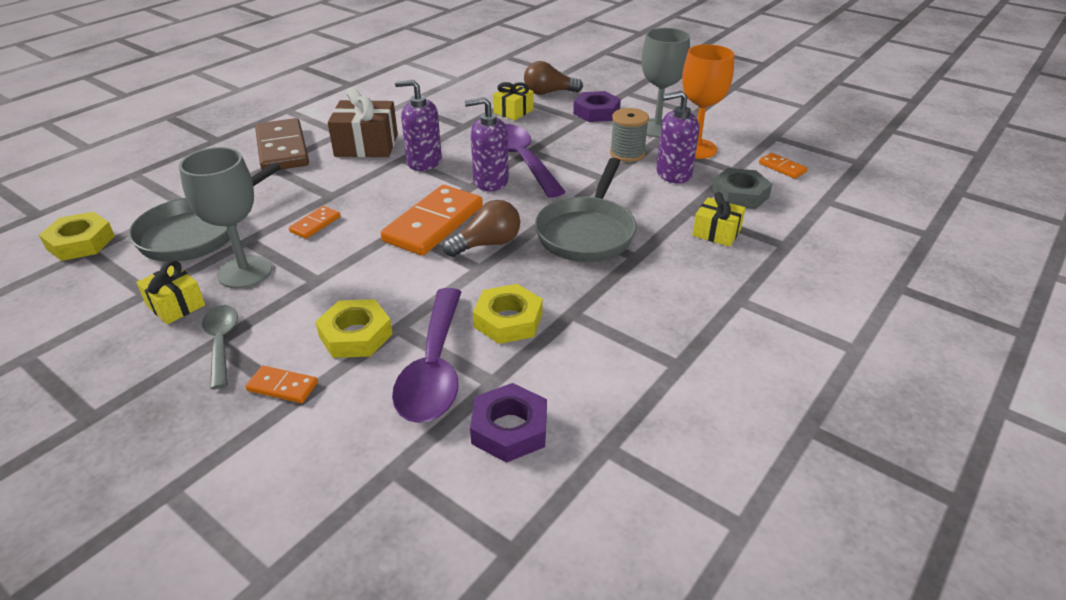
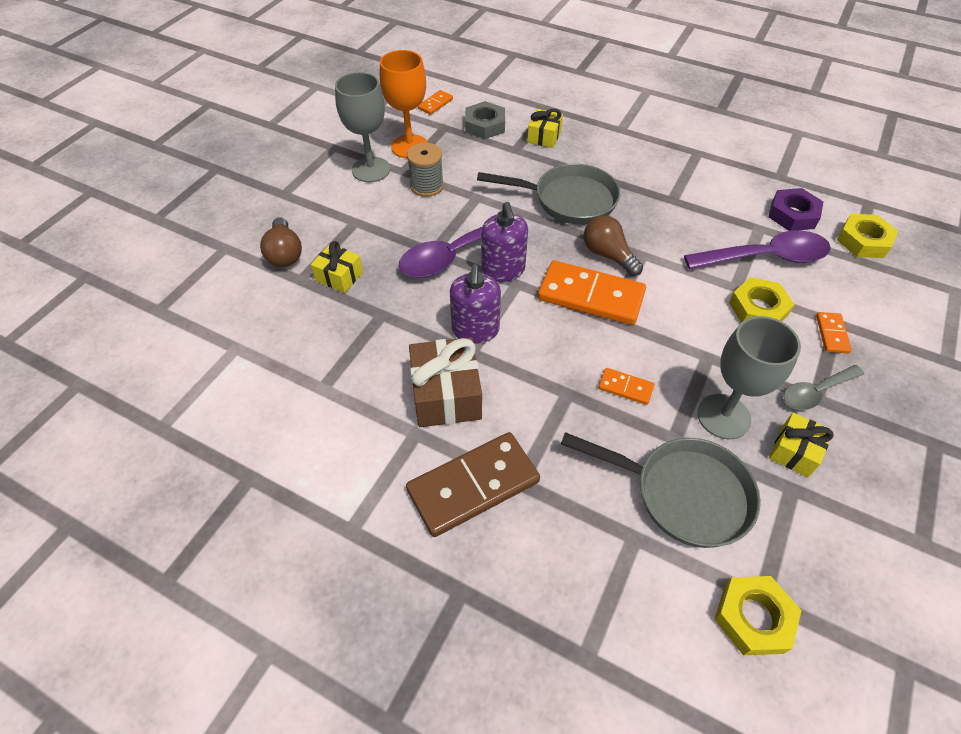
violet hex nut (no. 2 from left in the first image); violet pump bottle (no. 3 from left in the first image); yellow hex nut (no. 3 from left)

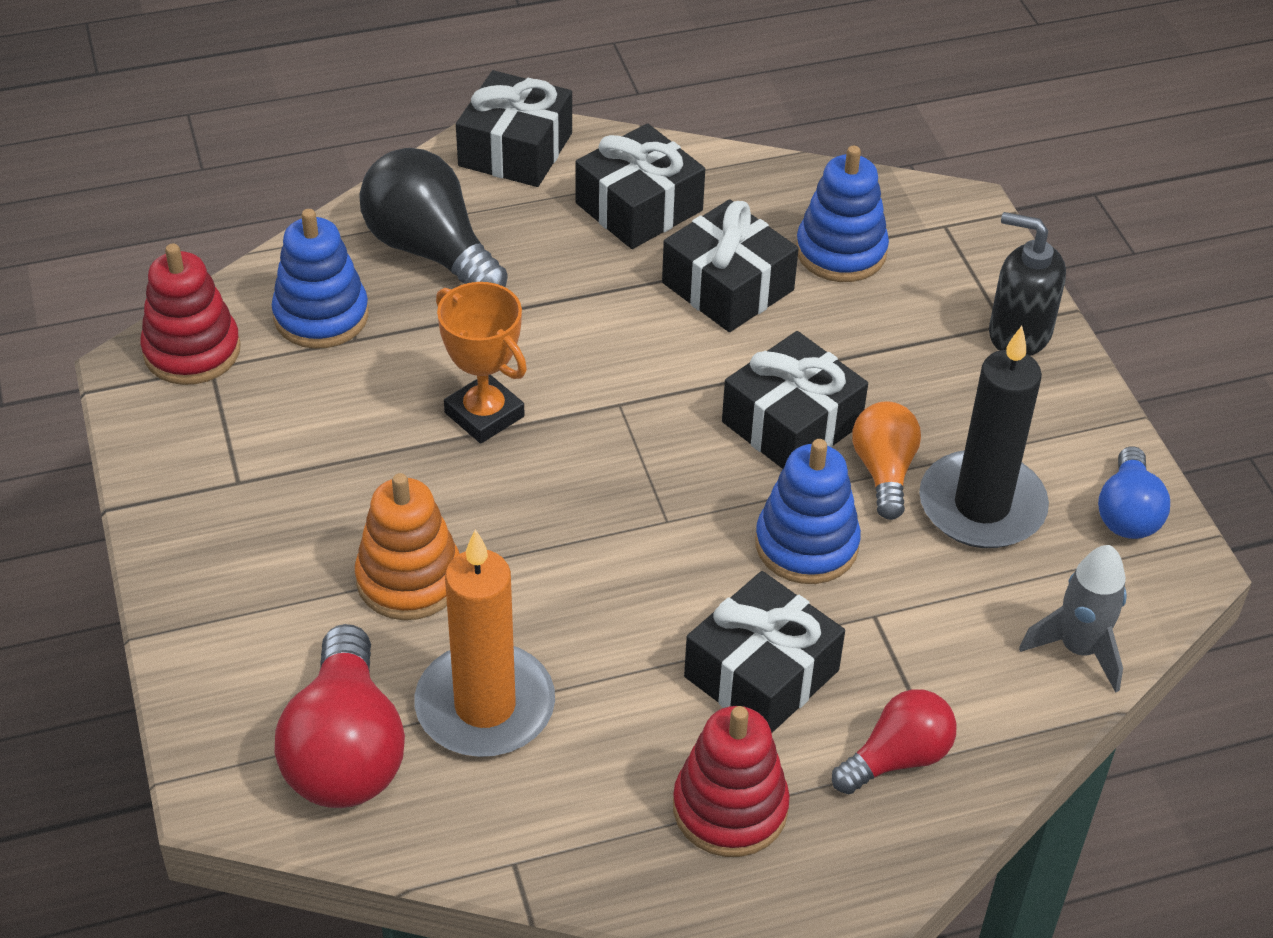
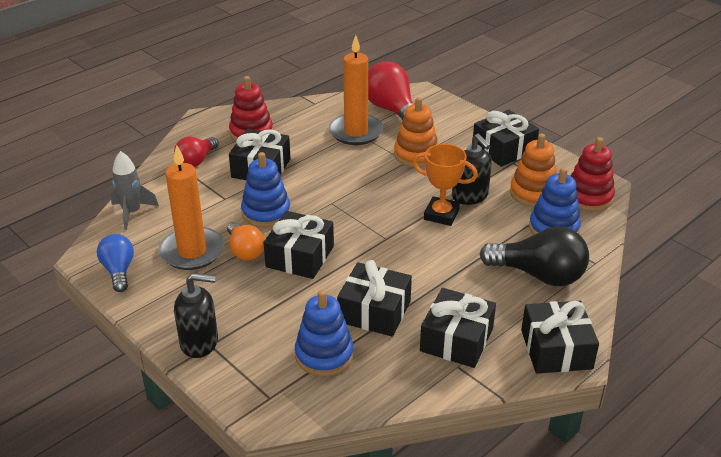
ebony pump bottle (no. 2 from left); ebony wrapped gift (no. 5 from left); orange ring stacker (no. 2 from left); orange candle (no. 1 from left)

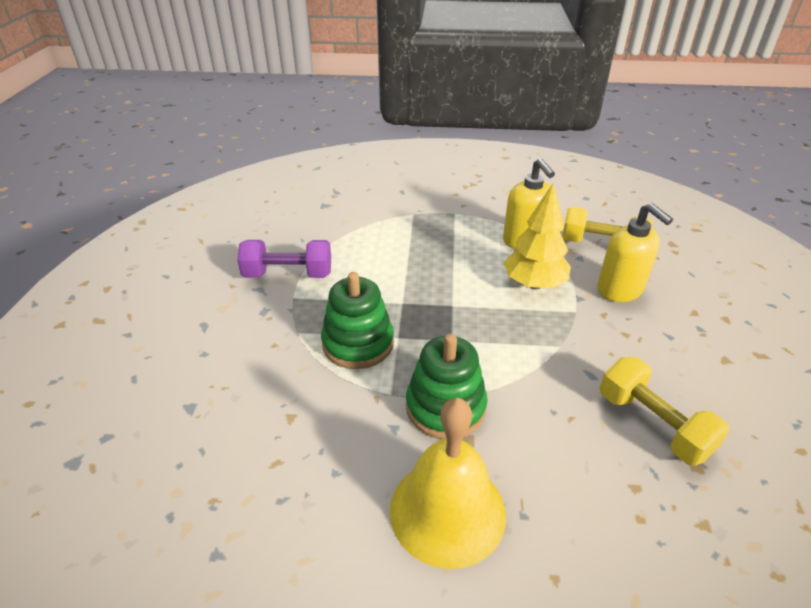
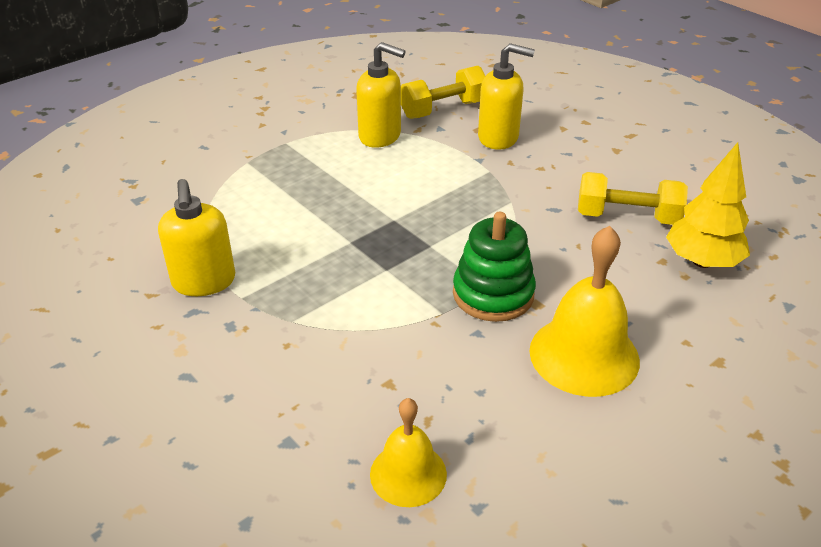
leaf-green ring stacker (no. 1 from left in the first image); yellow bell (no. 1 from left); yellow toy tree; yellow pump bottle (no. 1 from left)

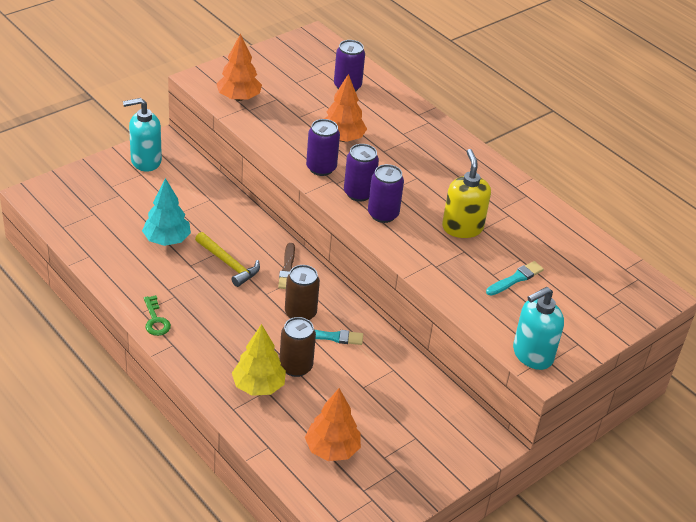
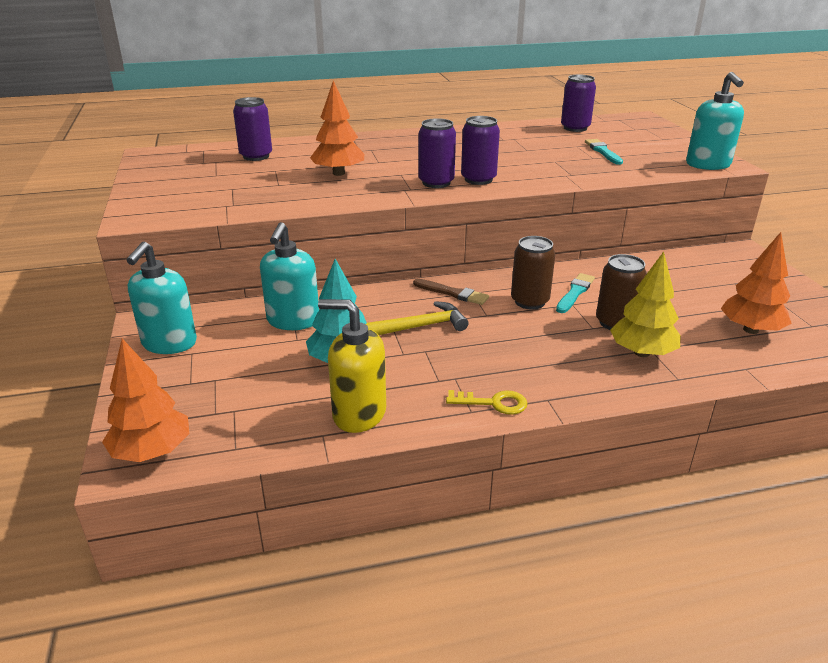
turquoise pump bottle (no. 2 from left); orange toy tree (no. 1 from left); violet tin (no. 4 from left); yellow pump bottle; yellow latchkey

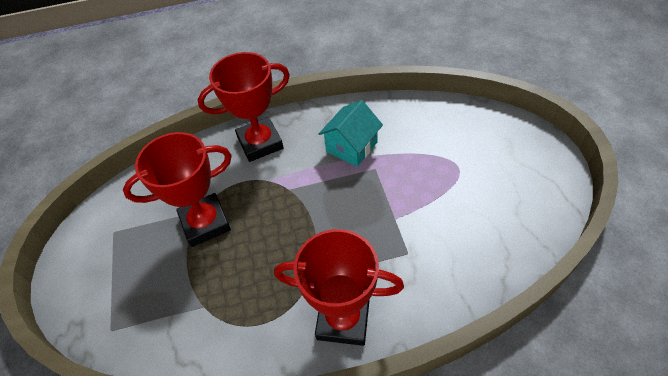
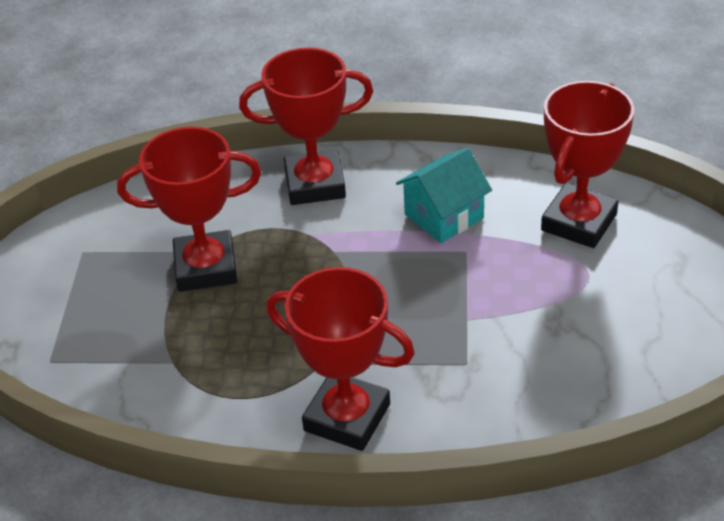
red trophy (no. 4 from left)

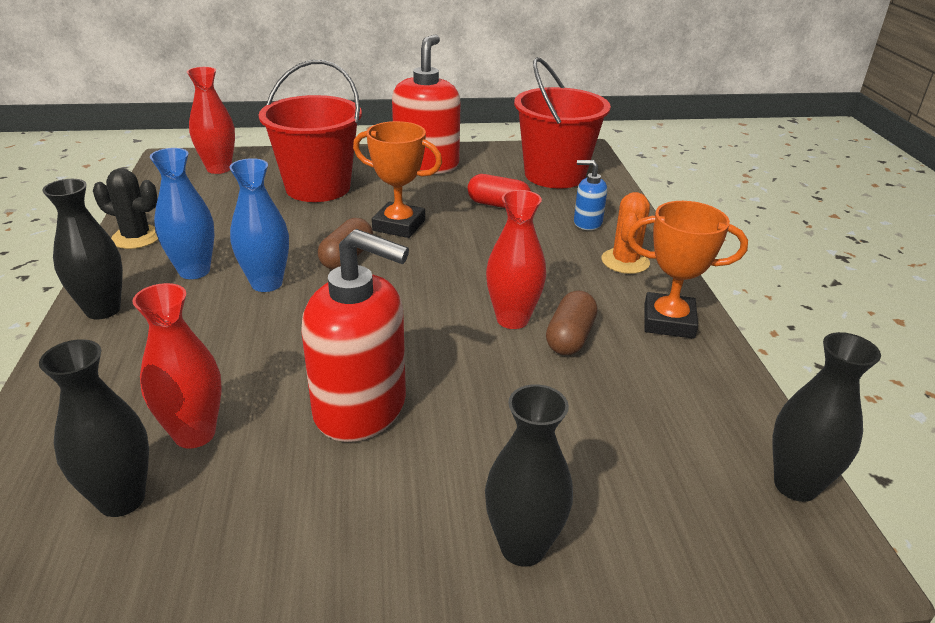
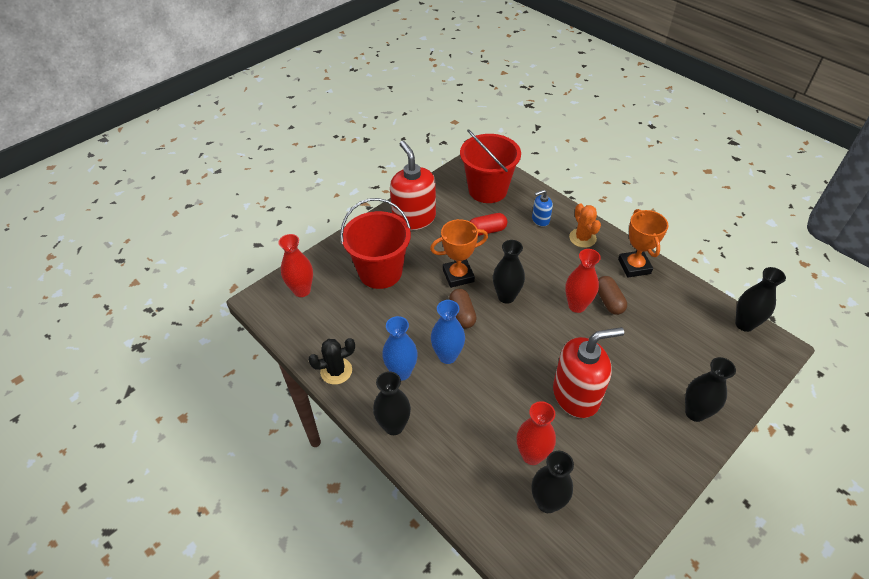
ebony flower vase (no. 2 from left); orange trophy (no. 2 from left)

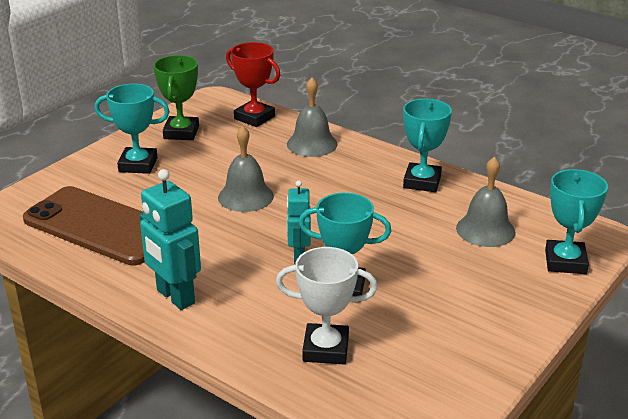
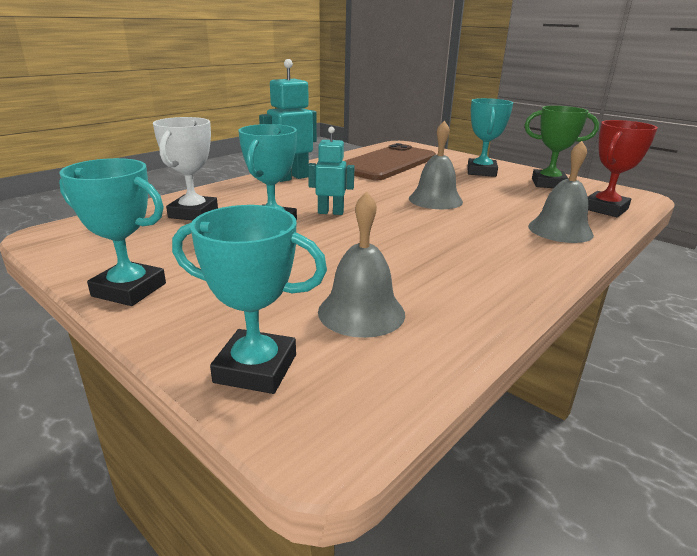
turquoise trophy (no. 1 from left)

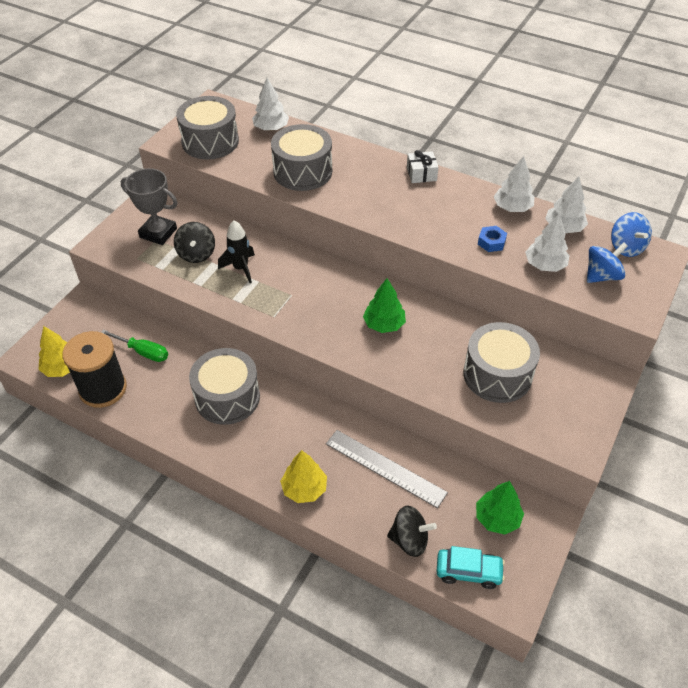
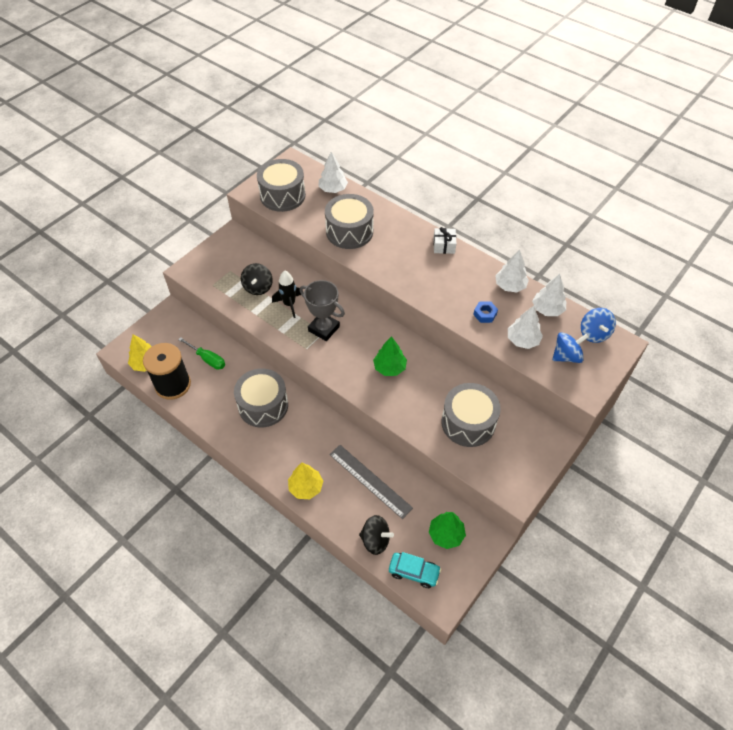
grey trophy

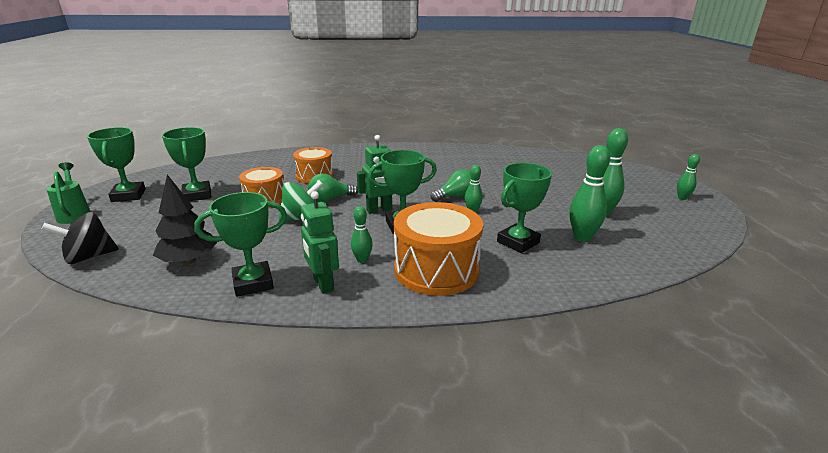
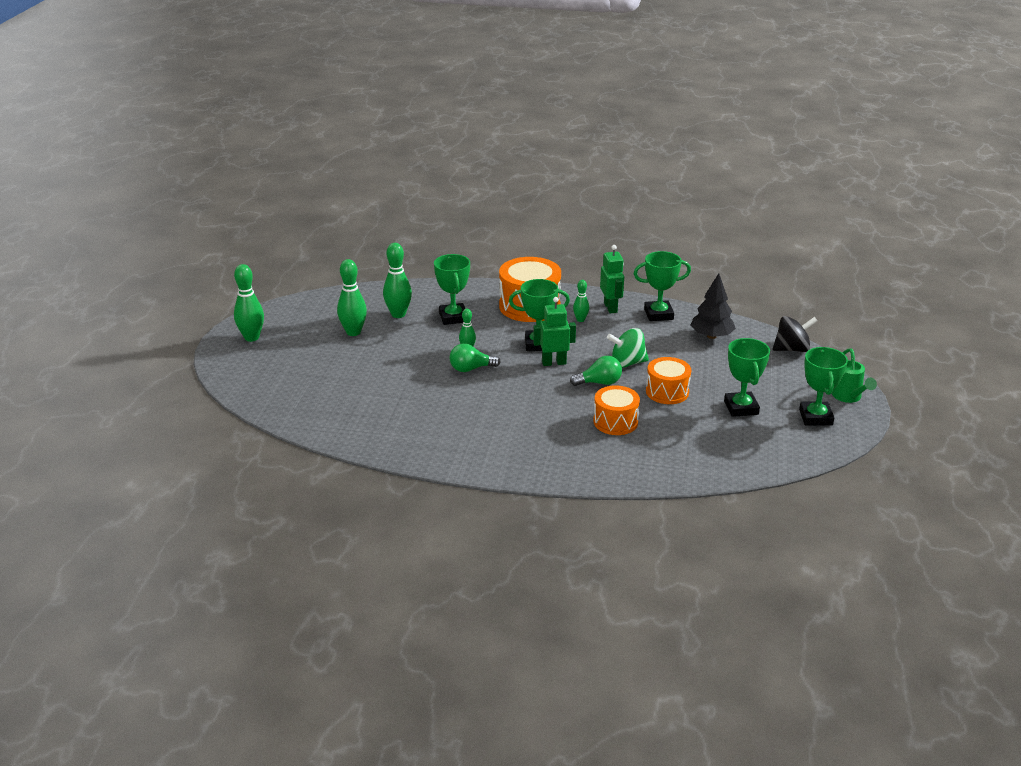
leaf-green trophy (no. 1 from left); leaf-green skittle (no. 1 from left)

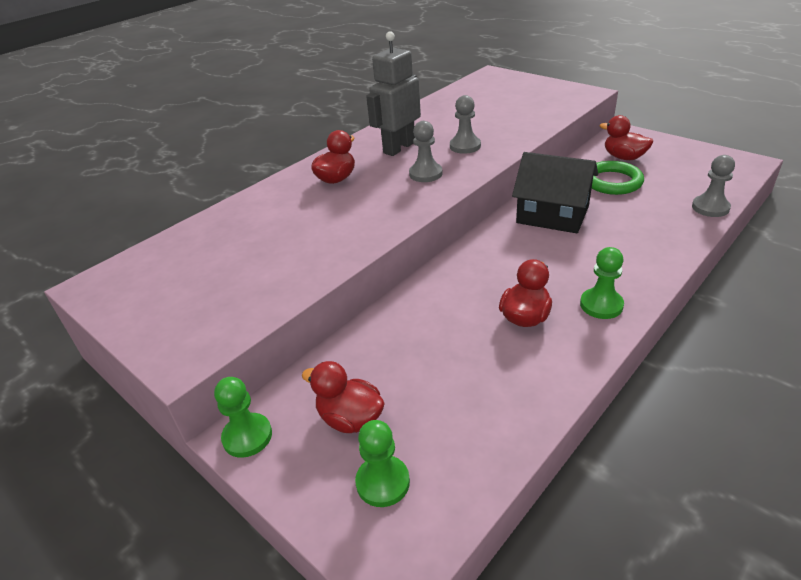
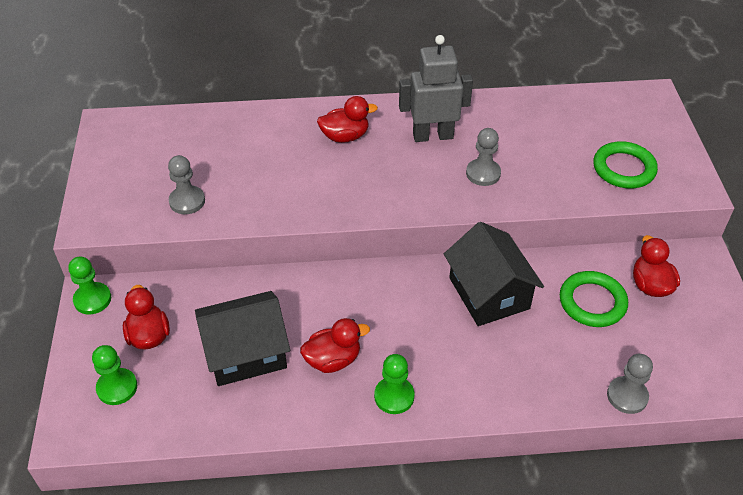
ebony toy house (no. 1 from left); leaf-green hoop (no. 2 from left); grey chess pawn (no. 1 from left)

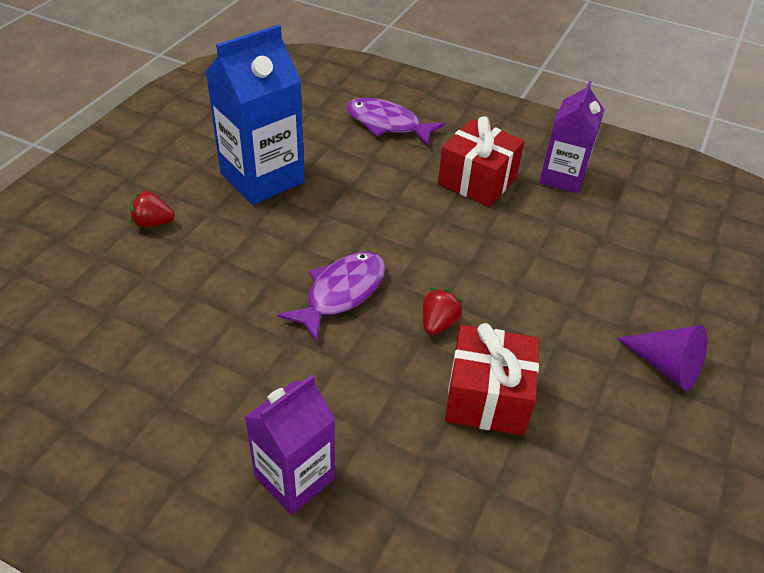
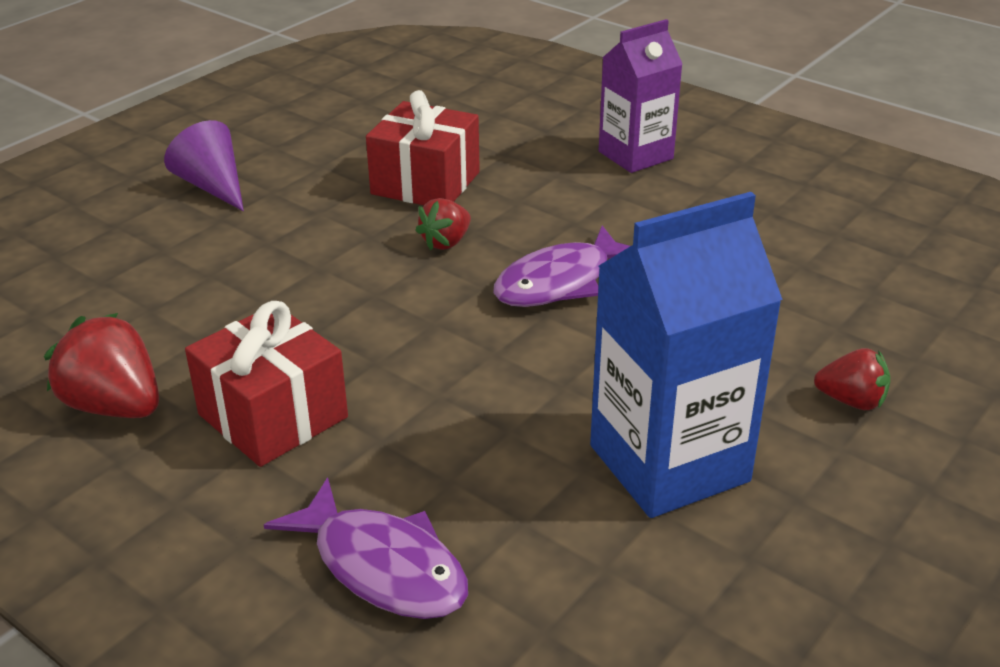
red berry (no. 1 from left)

